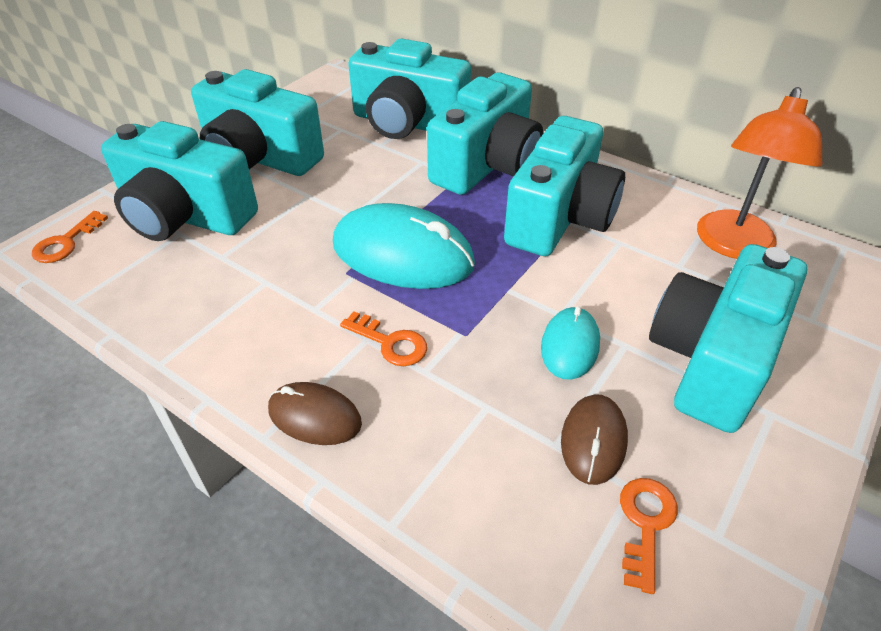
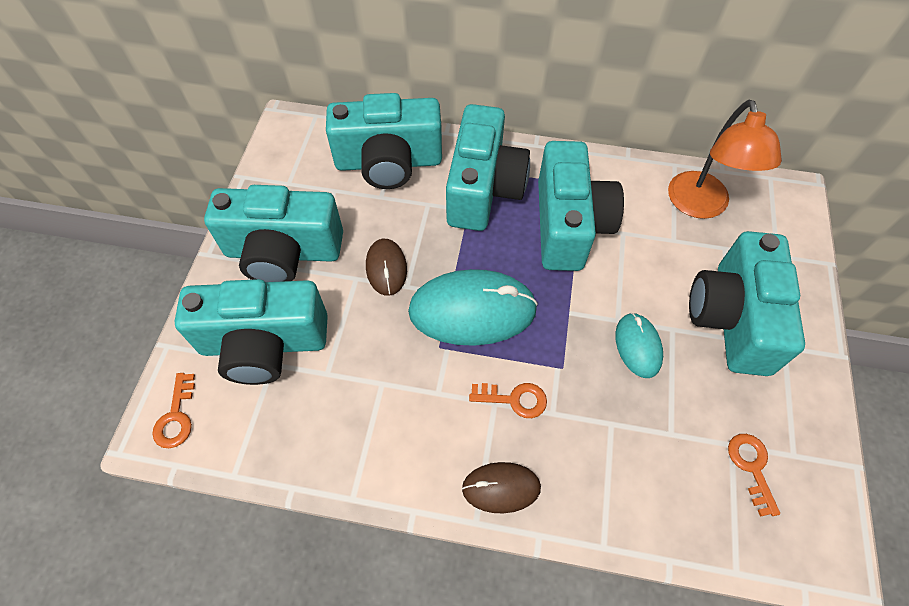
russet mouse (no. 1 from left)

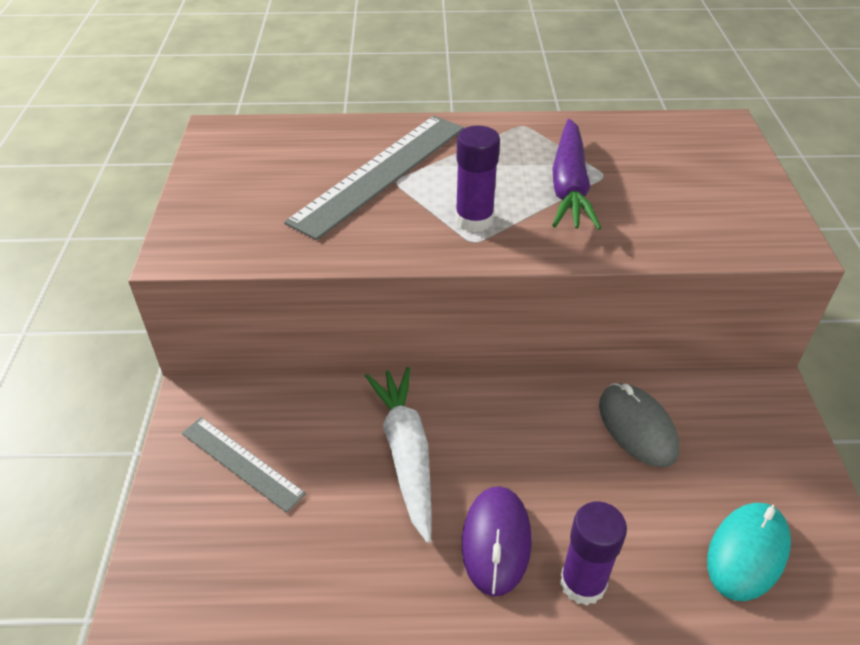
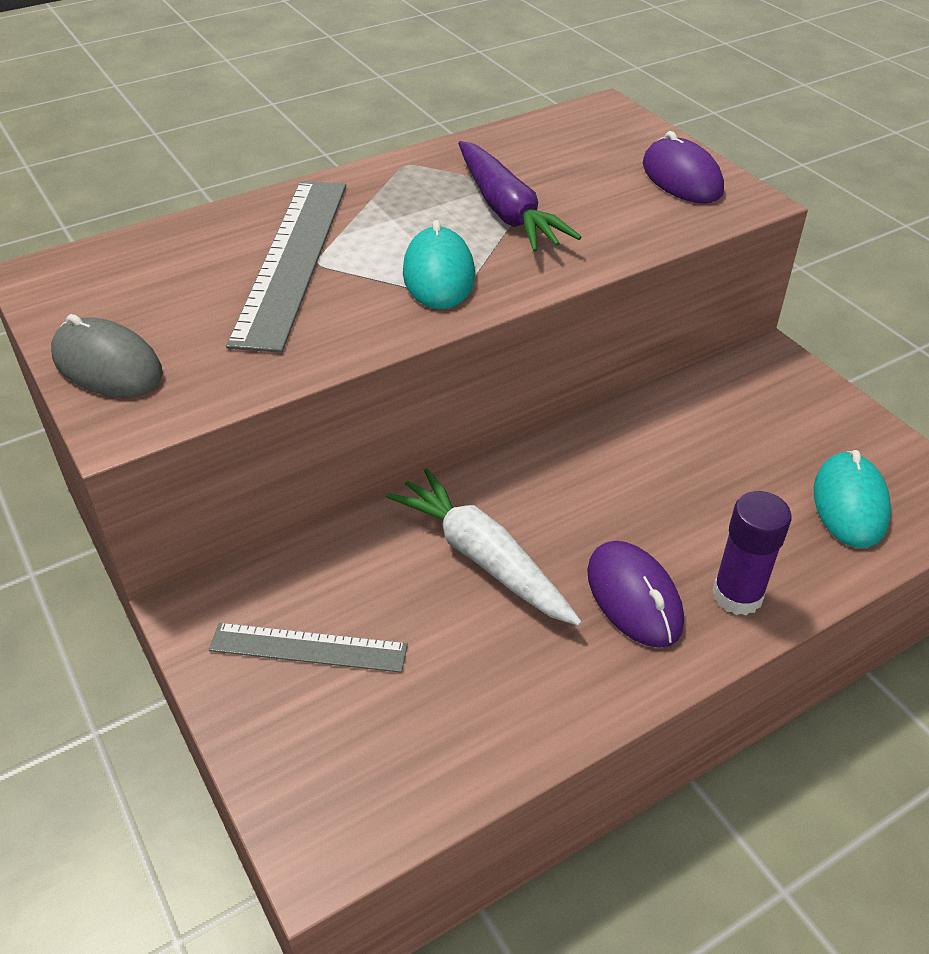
violet mouse (no. 2 from left); grey mouse; turquoise mouse (no. 1 from left)

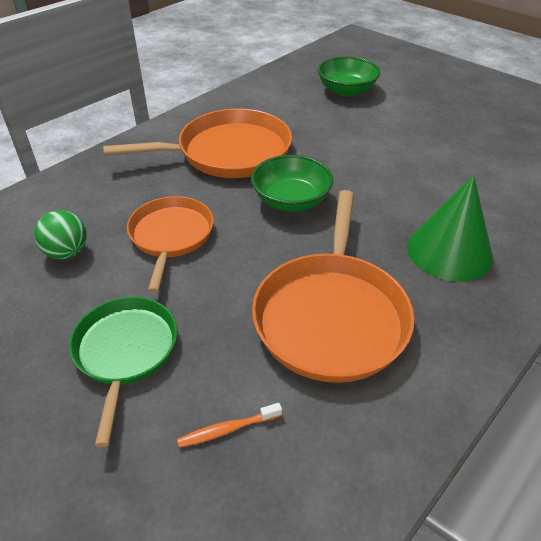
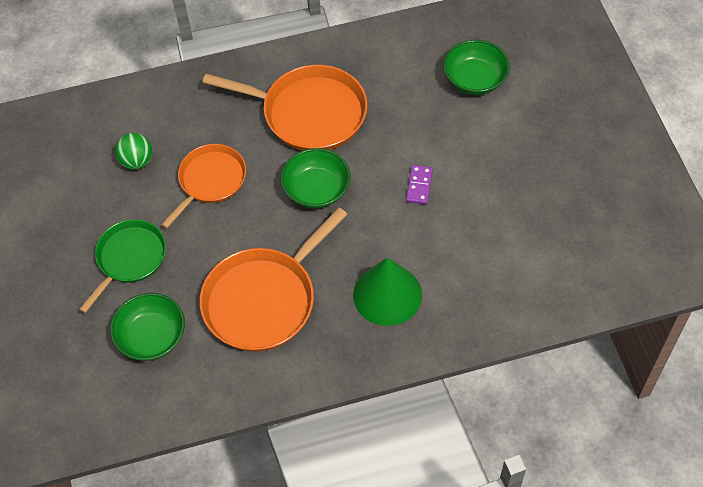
violet domino tile; leaf-green deep dish (no. 1 from left)

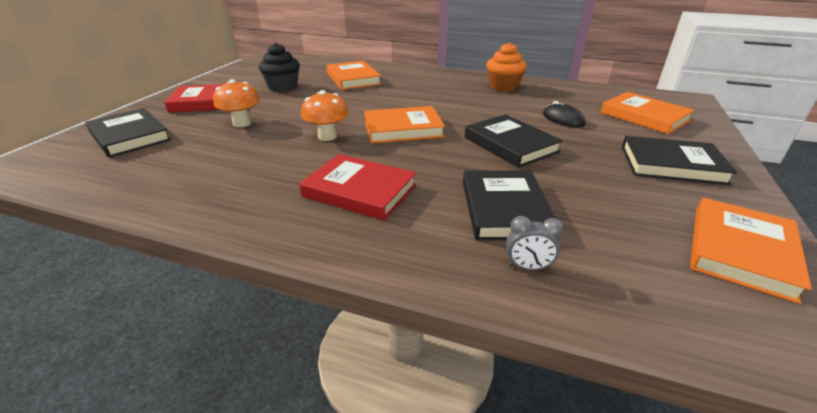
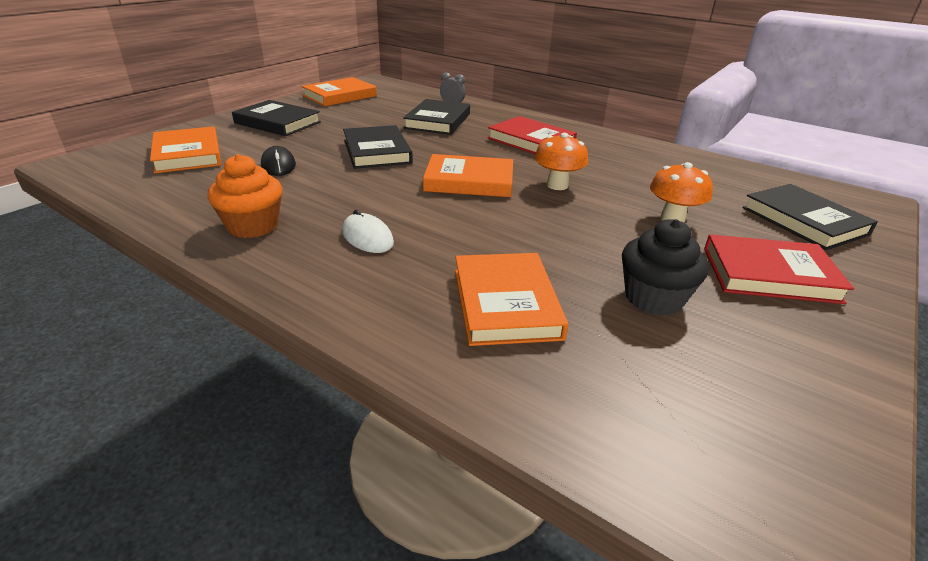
white mouse

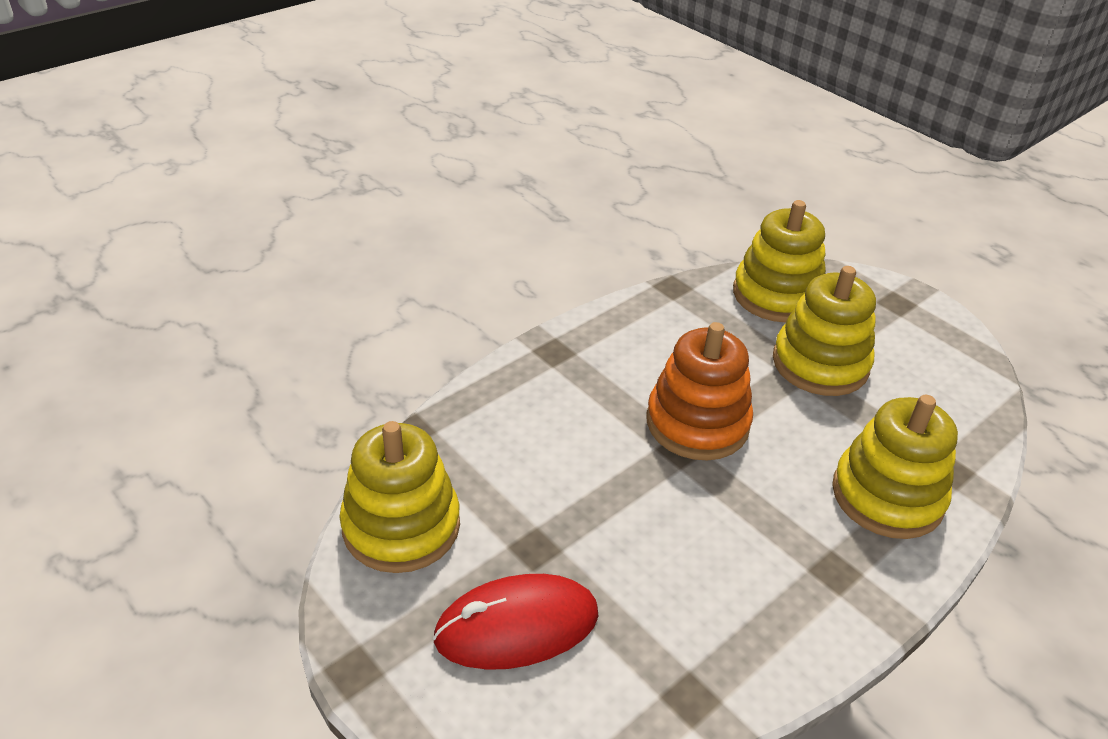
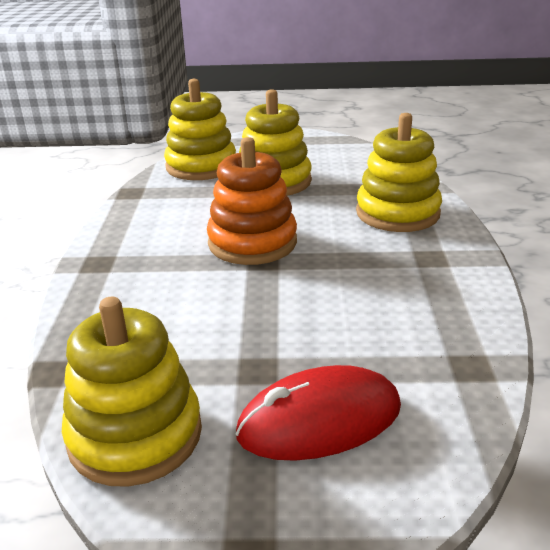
red mouse

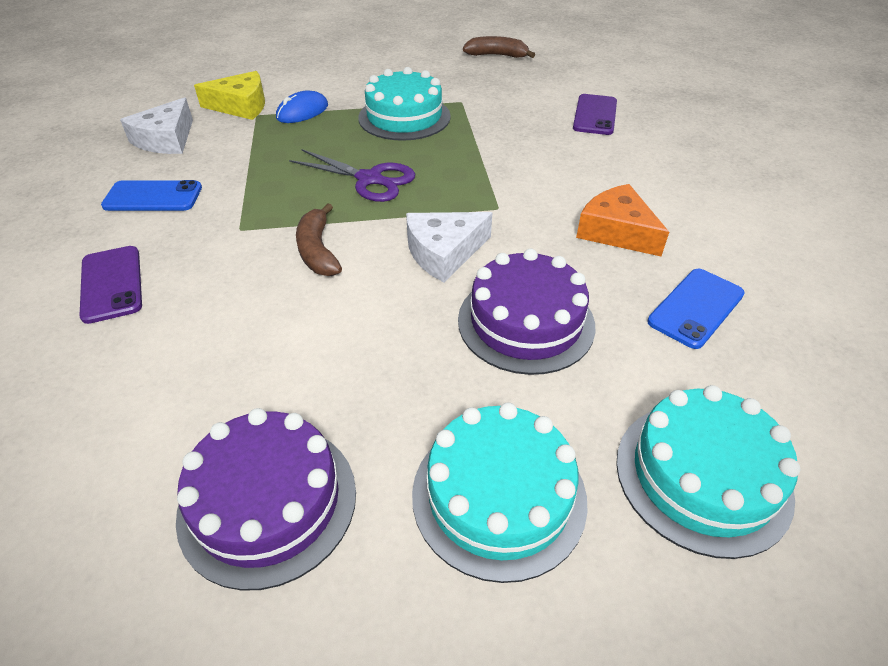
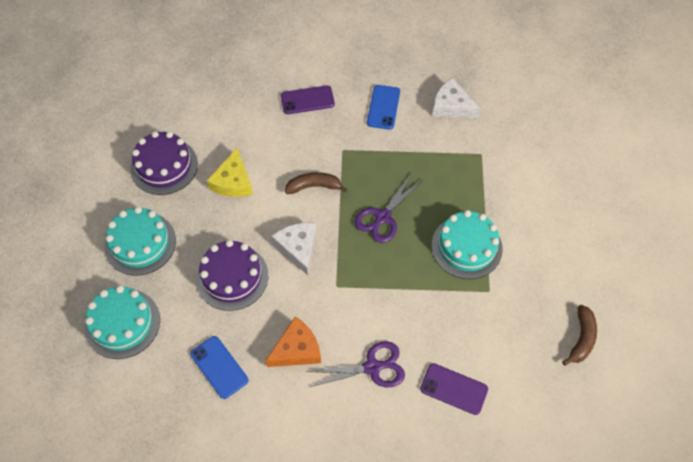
blue mouse; violet pair of scissors (no. 1 from left); yellow piece of cheese

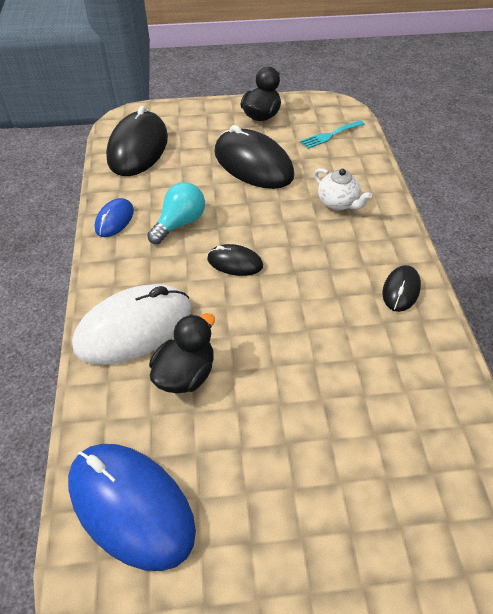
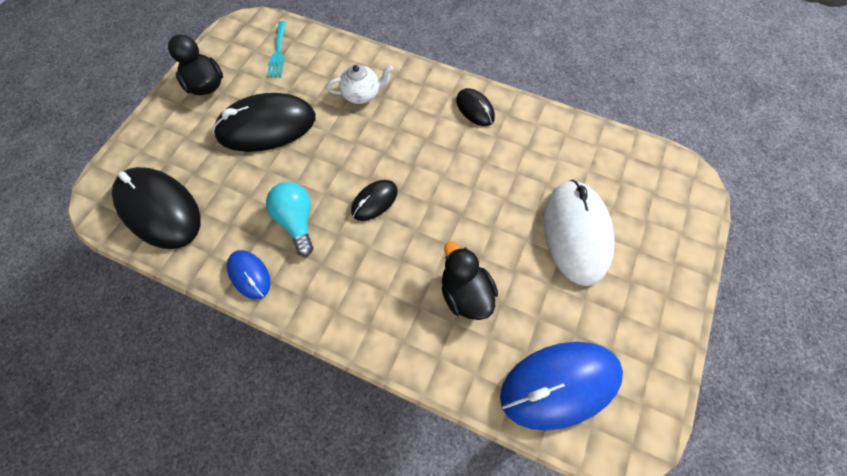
white mouse

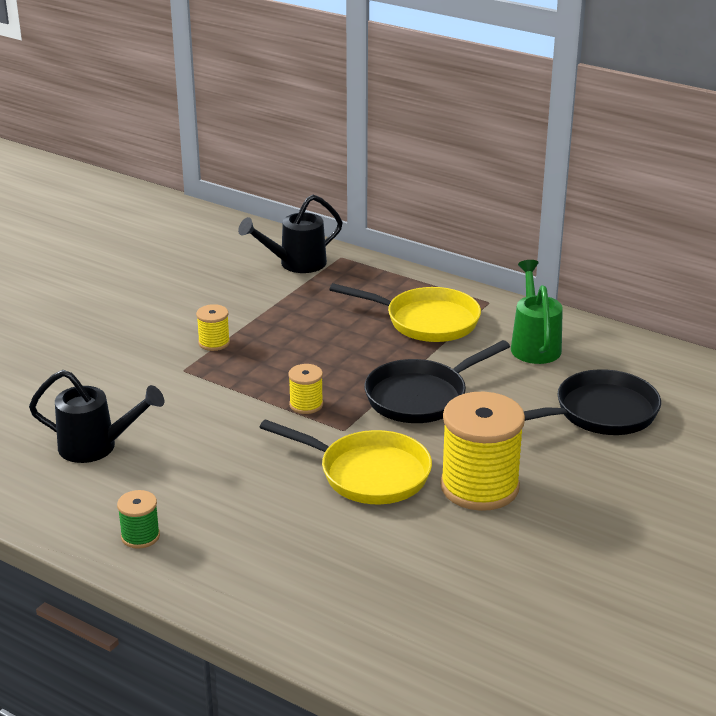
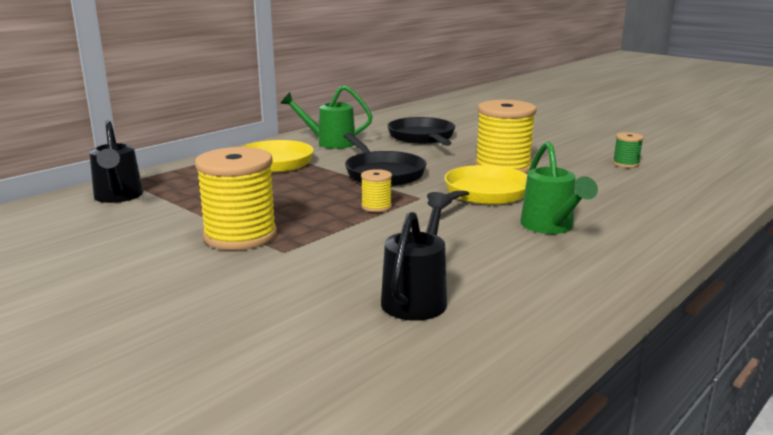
leaf-green watering can (no. 2 from left); leaf-green spool; yellow spool (no. 1 from left)

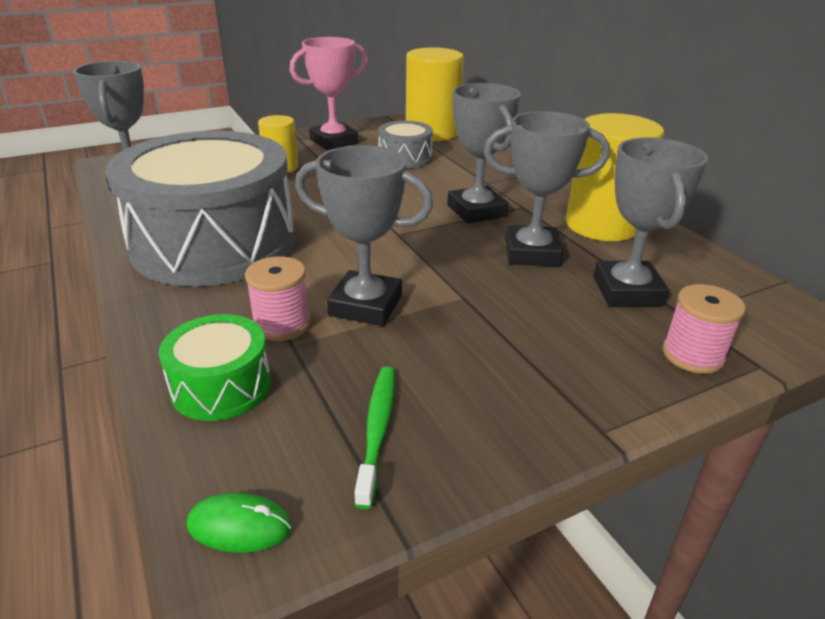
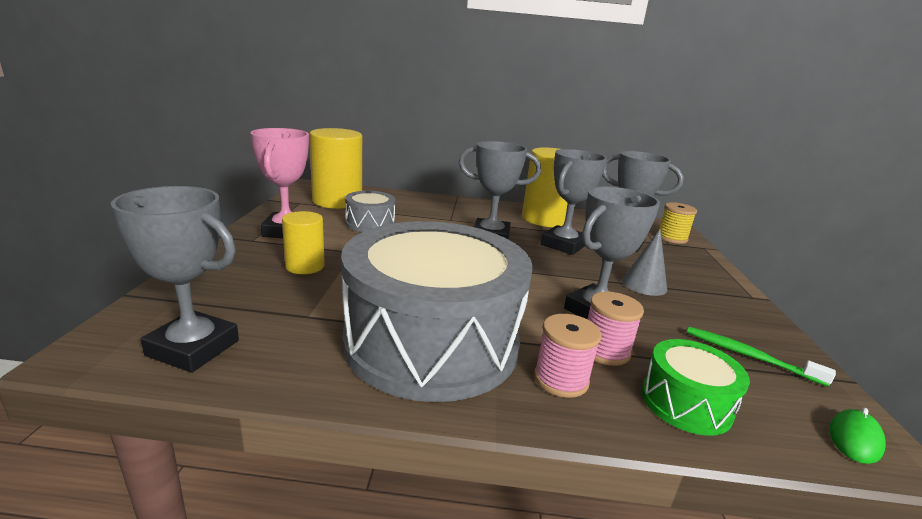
grey solid cone; yellow spool; rose-pink spool (no. 1 from left)

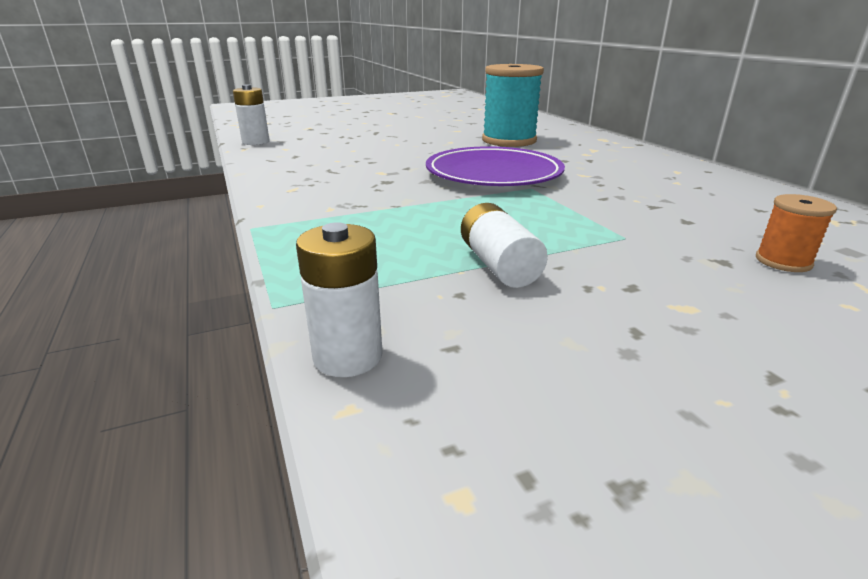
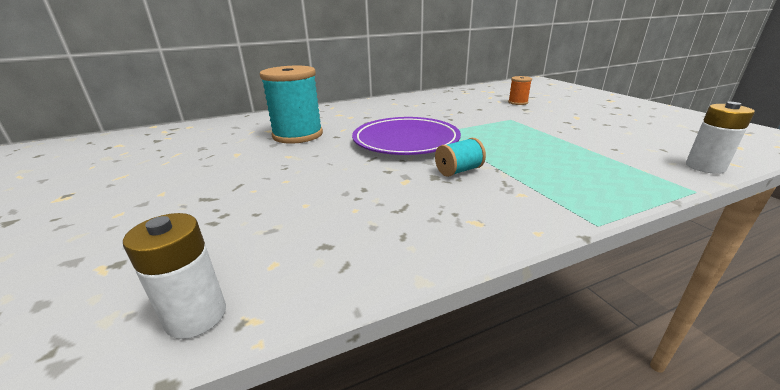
white power cell (no. 3 from left in the first image); turquoise spool (no. 2 from left)

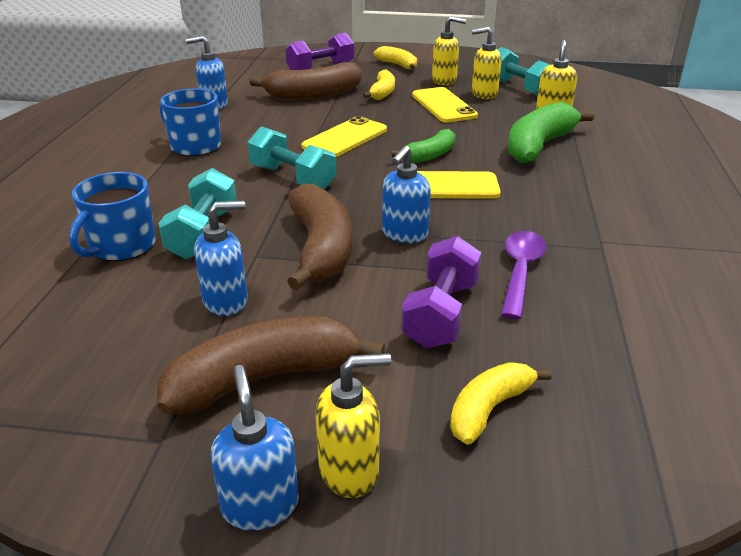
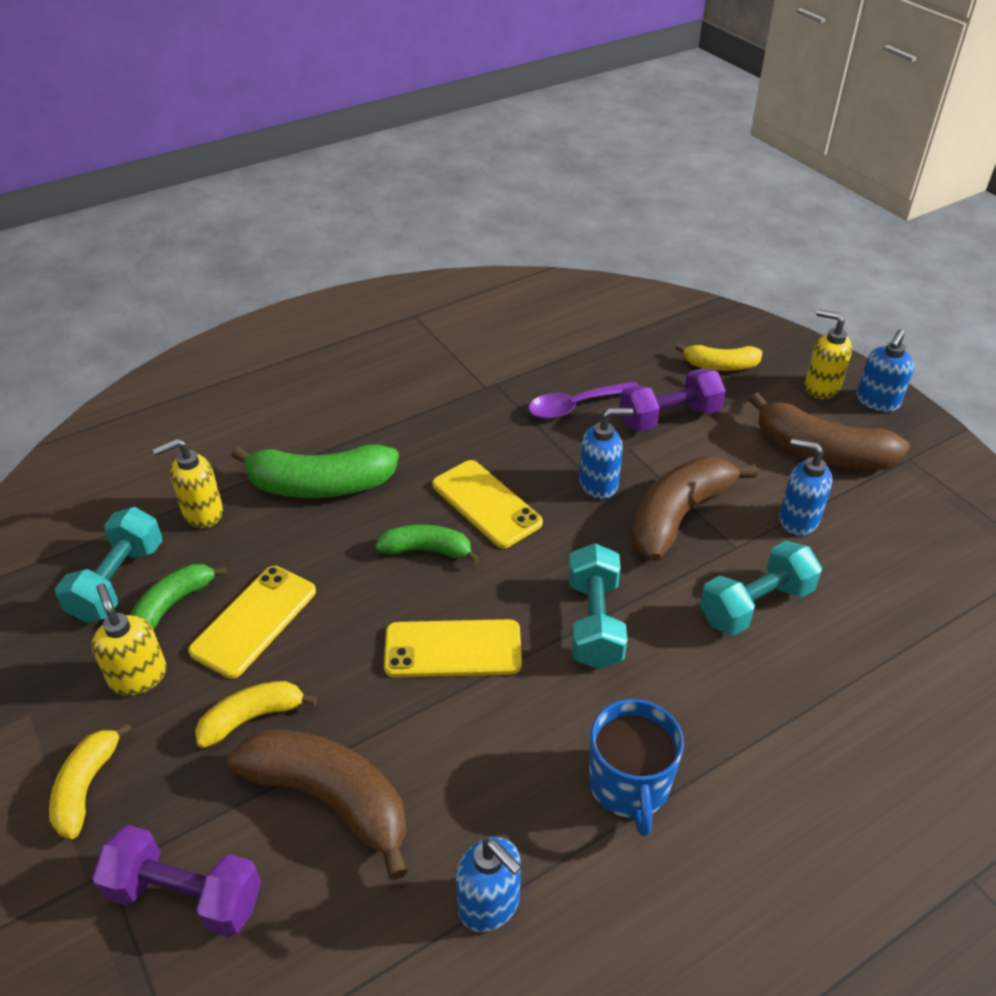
blue coffee mug (no. 1 from left in the first image); leaf-green banana (no. 1 from left)

